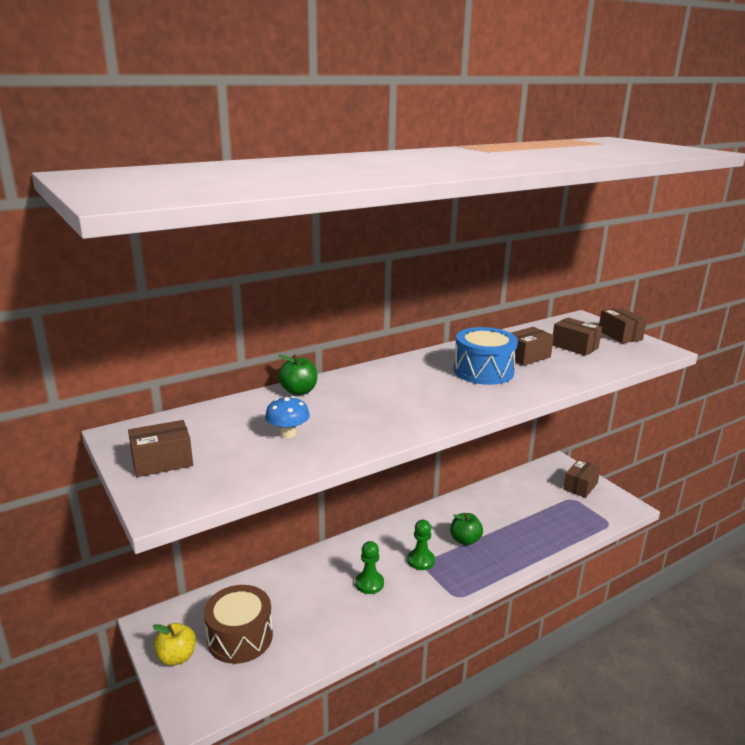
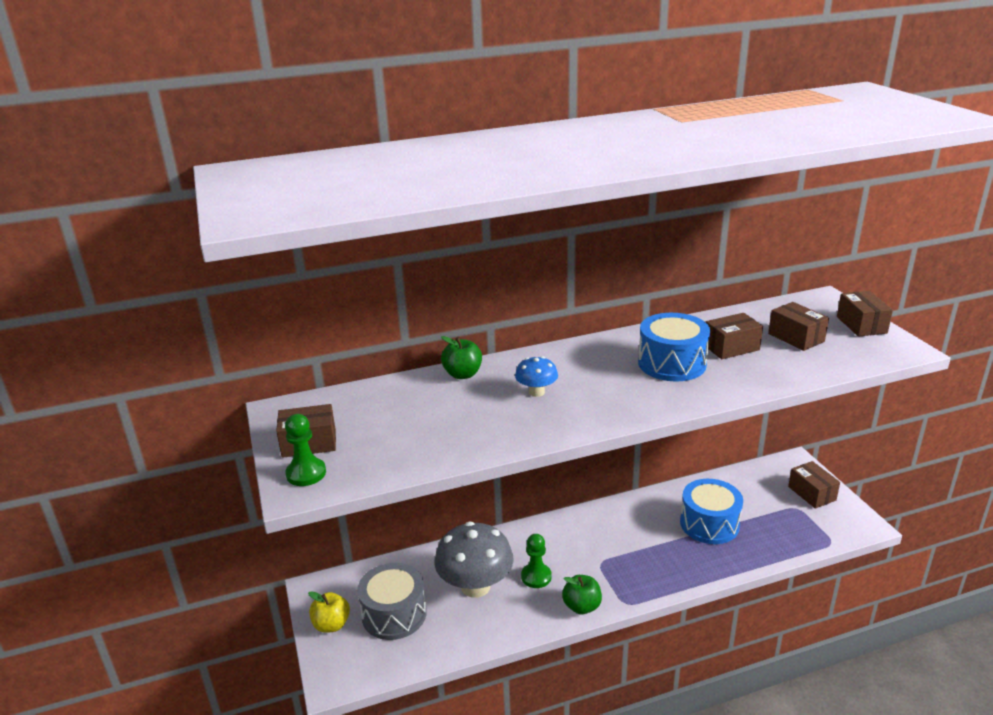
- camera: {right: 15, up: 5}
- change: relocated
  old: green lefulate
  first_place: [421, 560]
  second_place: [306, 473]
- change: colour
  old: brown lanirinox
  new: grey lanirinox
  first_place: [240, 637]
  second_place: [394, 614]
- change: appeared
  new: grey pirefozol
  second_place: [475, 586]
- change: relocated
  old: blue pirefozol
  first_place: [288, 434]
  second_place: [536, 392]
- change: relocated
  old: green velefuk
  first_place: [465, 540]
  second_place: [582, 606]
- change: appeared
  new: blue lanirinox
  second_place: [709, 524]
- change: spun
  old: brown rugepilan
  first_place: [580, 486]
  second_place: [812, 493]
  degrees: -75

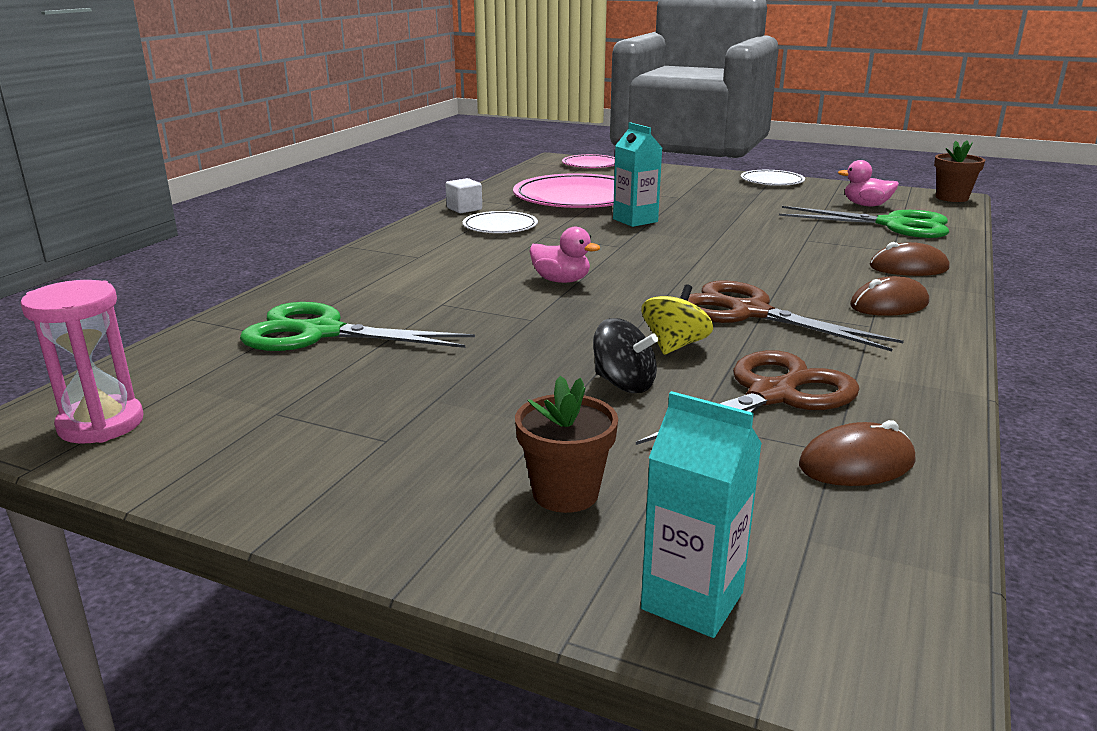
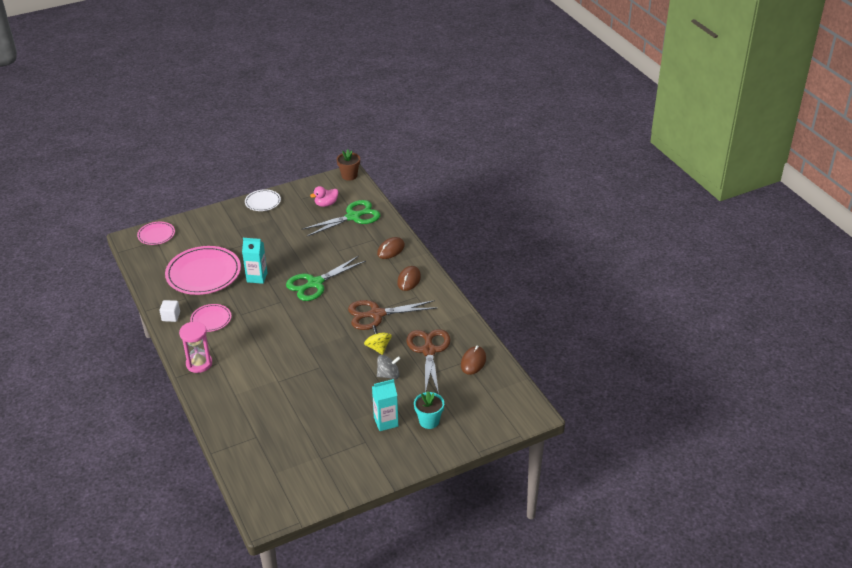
- camera: {right: -50, up: 15}
- change: relocated
  old: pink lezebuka
  first_place: [101, 424]
  second_place: [199, 364]
- change: colour
  old: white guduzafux
  new: pink guduzafux
  first_place: [500, 226]
  second_place: [211, 319]
- change: relocated
  old: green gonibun
  first_place: [320, 333]
  second_place: [315, 283]
- change: relocated
  old: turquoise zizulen
  first_place: [692, 601]
  second_place: [386, 422]
- change: colour
  old: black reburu
  new: grey reburu
  first_place: [624, 384]
  second_place: [388, 375]
- change: colour
  old: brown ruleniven
  new: turquoise ruleniven
  first_place: [565, 493]
  second_place: [429, 421]
- change: missing
  old: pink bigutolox
  first_place: [561, 281]

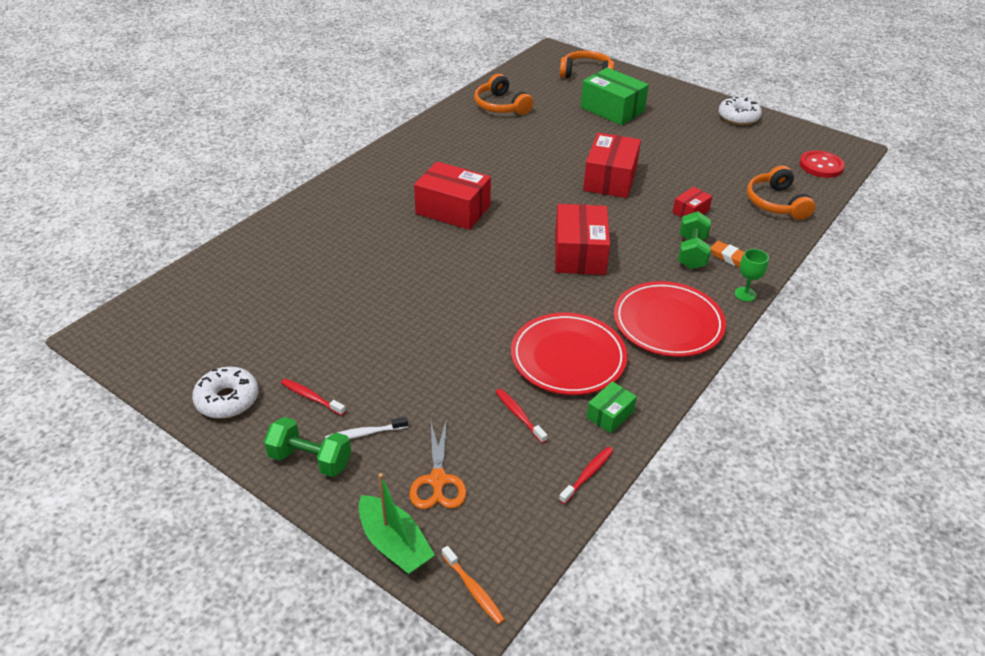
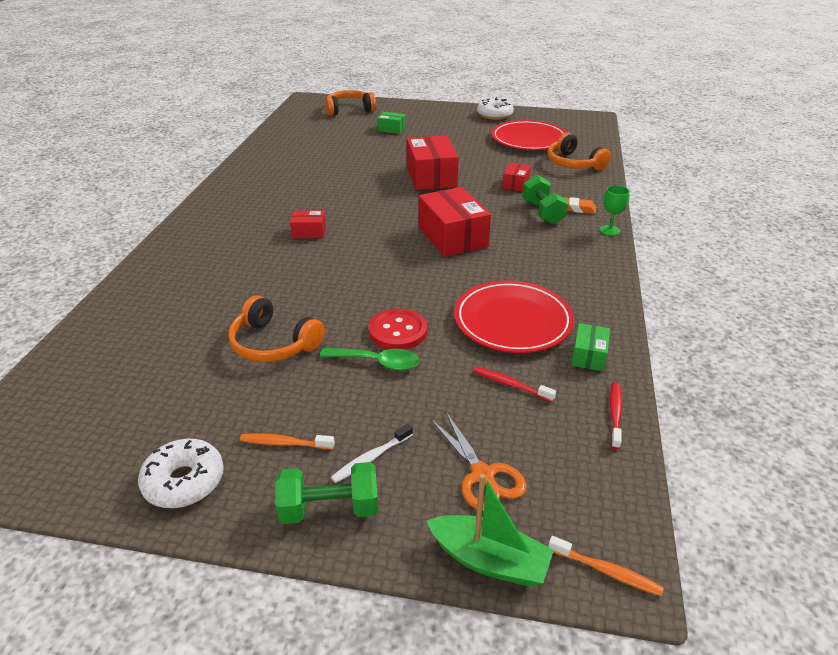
- camera: {right: -25, up: -5}
- change: relocated
  old: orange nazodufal
  first_place: [501, 106]
  second_place: [273, 344]
- change: colour
  old: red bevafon
  new: orange bevafon
  first_place: [311, 397]
  second_place: [284, 443]
- change: size
  old: red rugepilan
  first_place: [453, 210]
  second_place: [309, 232]
  factor: 0.5
- change: appeared
  new: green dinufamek
  second_place: [377, 362]
- change: relocated
  old: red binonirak
  first_place: [821, 166]
  second_place: [398, 331]
- change: size
  old: green rugepilan
  first_place: [612, 109]
  second_place: [391, 129]
  factor: 0.5
- change: relocated
  old: red guduzafux
  first_place: [668, 323]
  second_place: [529, 139]

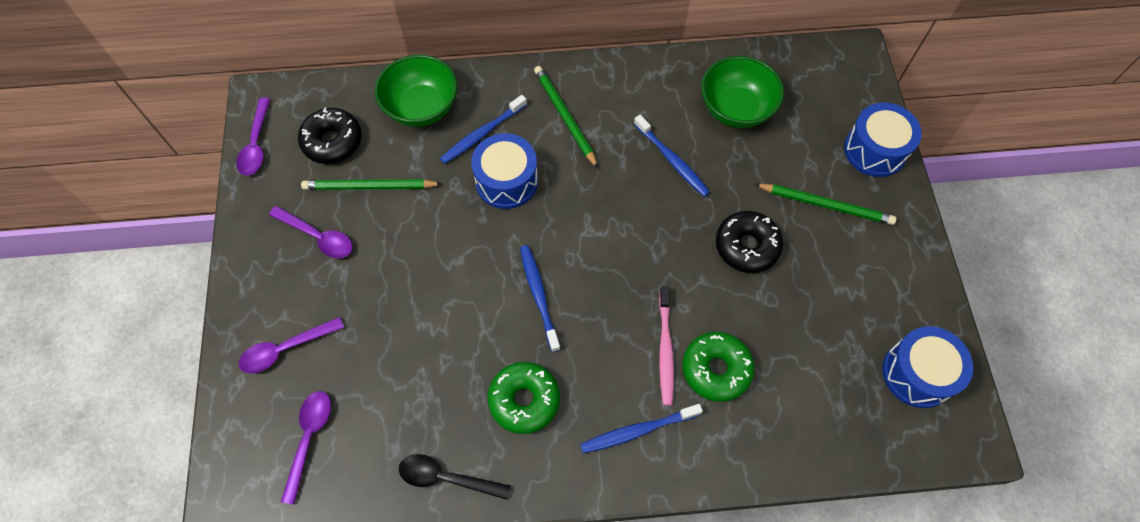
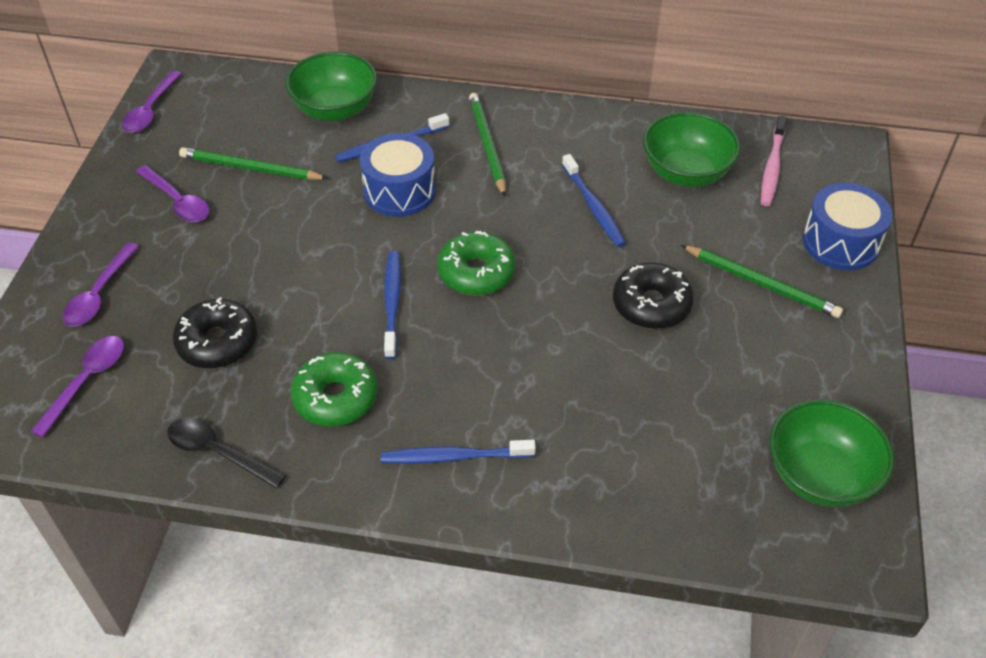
- camera: {right: 15, up: -15}
- change: spun
  old: purple dinufamek
  first_place: [285, 349]
  second_place: [99, 294]
  degrees: -60
- change: relocated
  old: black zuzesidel
  first_place: [332, 141]
  second_place: [217, 342]
- change: relocated
  old: green zuzesidel
  first_place: [716, 369]
  second_place: [476, 272]
- change: relocated
  old: pink bevafon
  first_place: [665, 350]
  second_place: [772, 167]
- change: exchanged
  old: blue lanirinox
  new: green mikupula
  first_place: [917, 373]
  second_place: [819, 476]

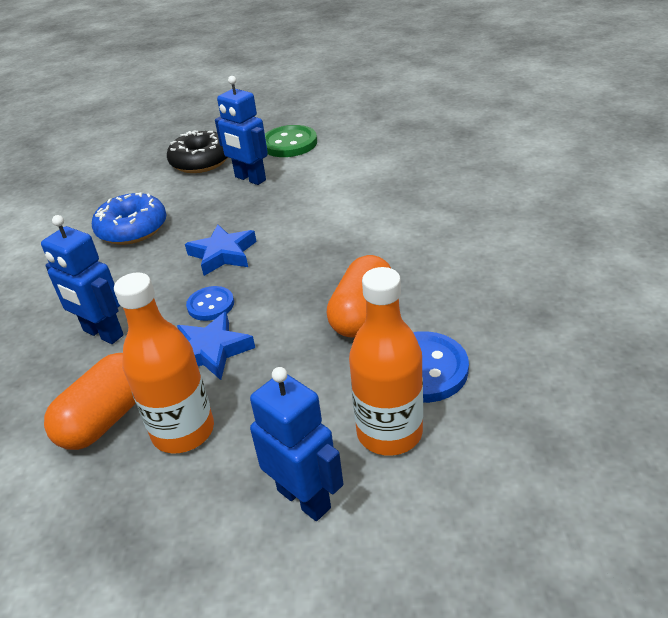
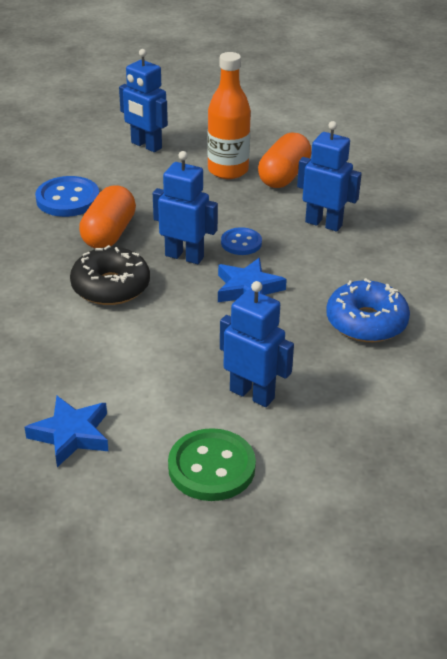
- camera: {right: 170, up: 0}
- change: relocated
  old: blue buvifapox
  first_place: [211, 351]
  second_place: [71, 435]
- change: relocated
  old: black zuzesidel
  first_place: [201, 162]
  second_place: [111, 286]
- change: appeared
  new: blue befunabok
  second_place: [184, 256]
- change: missing
  old: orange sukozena
  first_place: [389, 433]

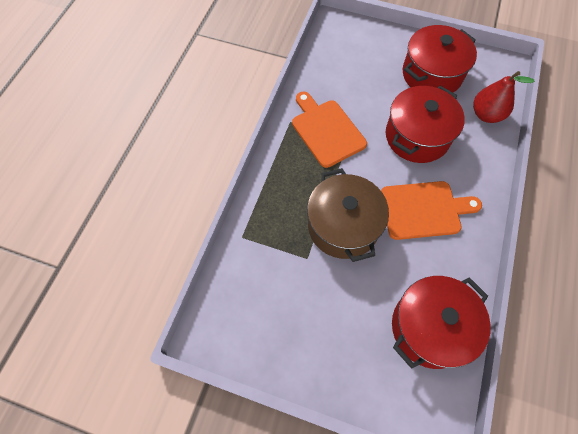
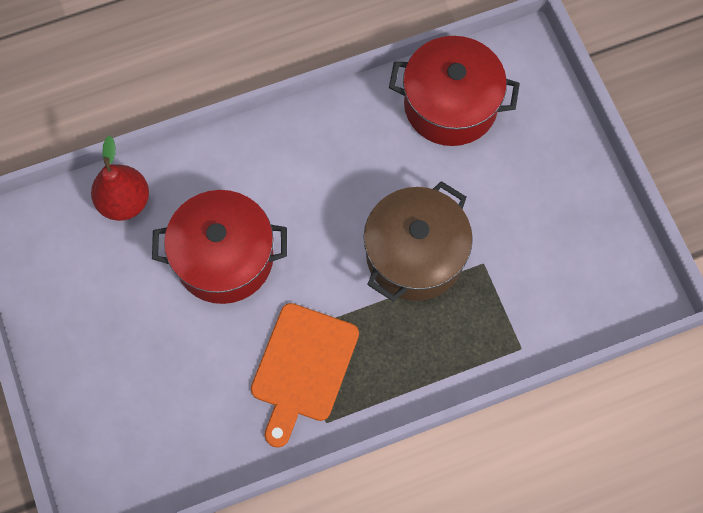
- camera: {right: -130, up: 5}
- change: missing
  old: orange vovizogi
  first_place: [423, 209]
- change: missing
  old: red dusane
  first_place: [431, 74]

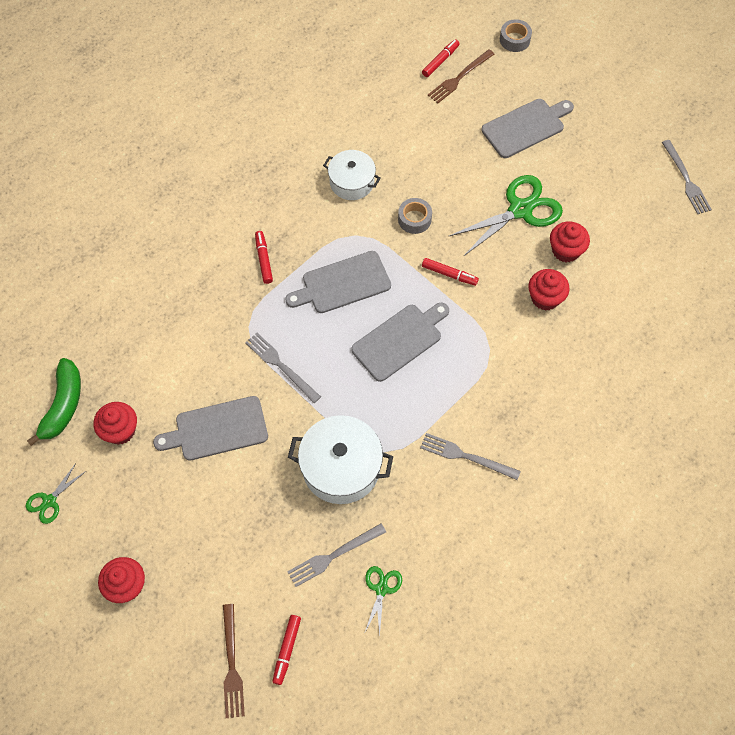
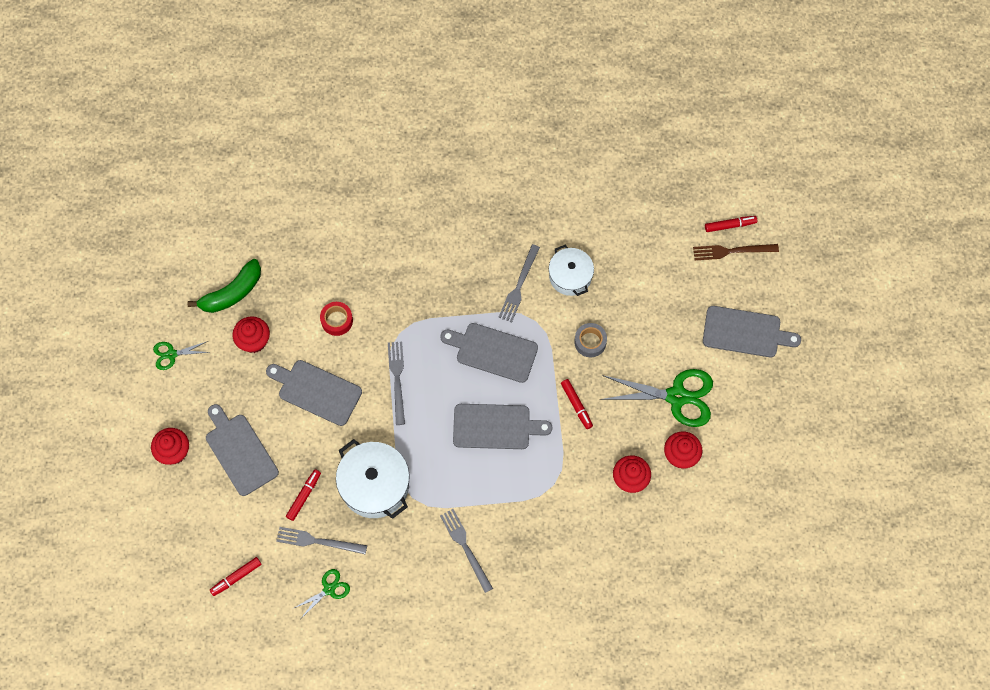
- camera: {right: 40, up: 5}
- change: appeared
  new: grey vovizogi
  second_place: [240, 451]
- change: relocated
  old: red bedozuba
  first_place: [264, 259]
  second_place: [304, 496]
- change: appeared
  new: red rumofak
  second_place: [337, 320]
- change: relocated
  old: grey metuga
  first_place: [686, 179]
  second_place: [519, 286]
- change: missing
  old: brown metuga
  first_place: [232, 664]
- change: missing
  old: grey rumofak
  first_place: [514, 40]

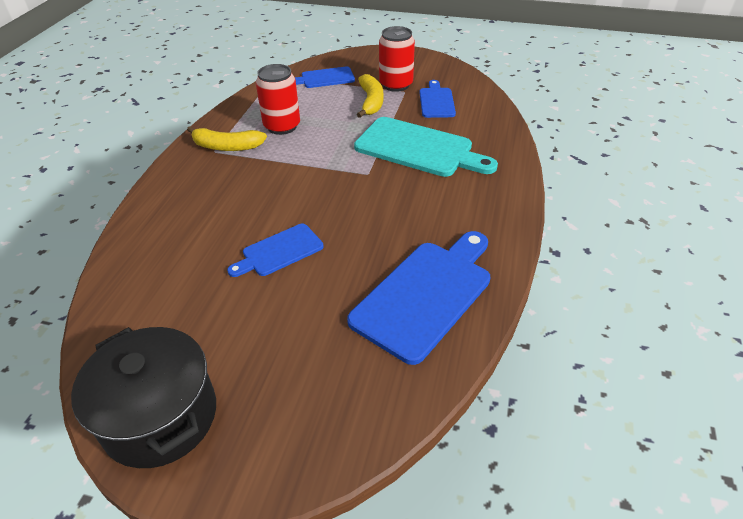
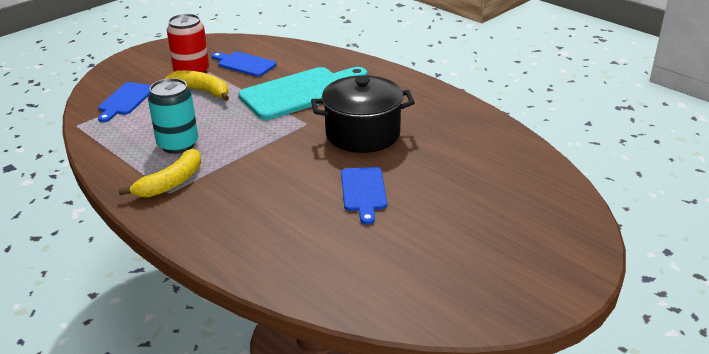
- camera: {right: -60, up: -10}
- change: colour
  old: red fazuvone
  new: turquoise fazuvone
  first_place: [282, 126]
  second_place: [178, 144]
- change: relocated
  old: black dusane
  first_place: [160, 417]
  second_place: [362, 134]
- change: missing
  old: blue vovizogi
  first_place: [426, 295]

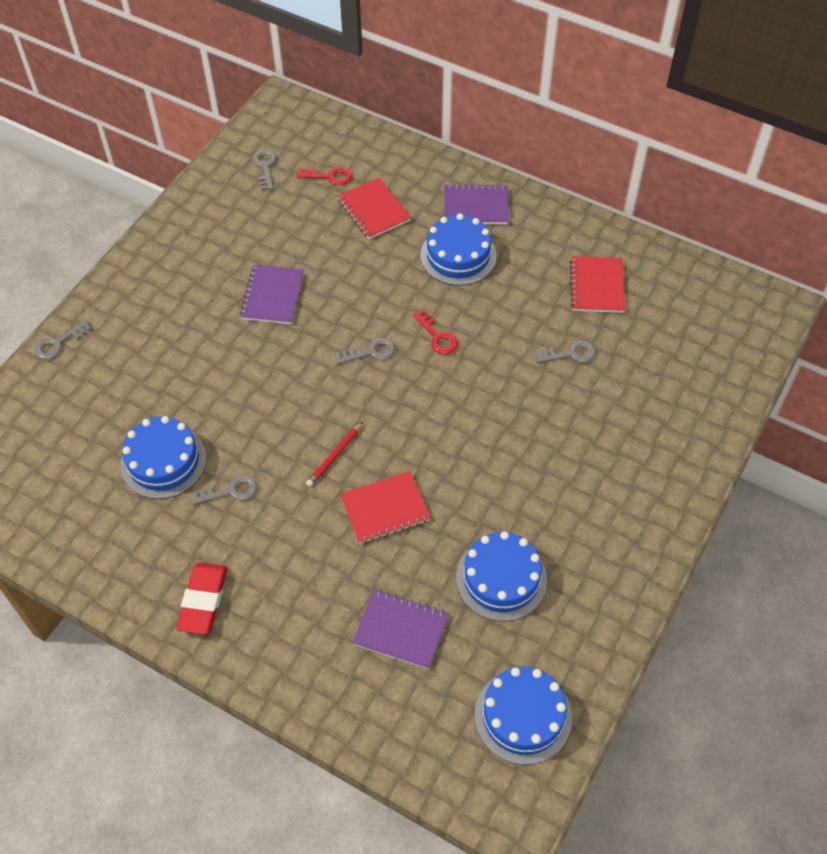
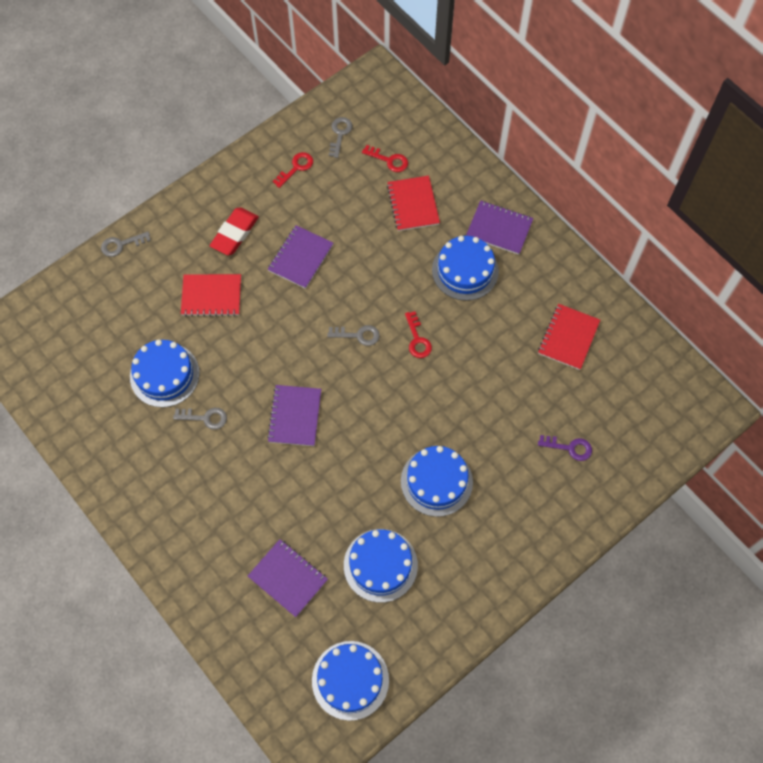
- camera: {right: 20, up: 10}
- change: relocated
  old: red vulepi
  first_place: [385, 509]
  second_place: [211, 296]
- change: relocated
  old: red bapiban
  first_place: [203, 600]
  second_place: [235, 233]
- change: exchanged
  old: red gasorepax
  new: purple vulepi
  first_place: [334, 456]
  second_place: [295, 416]
- change: appeared
  new: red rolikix
  second_place: [296, 168]
- change: appeared
  new: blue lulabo
  second_place: [436, 481]
- change: appeared
  new: purple rolikix
  second_place: [569, 447]
- change: missing
  old: grey rolikix
  first_place: [570, 354]

